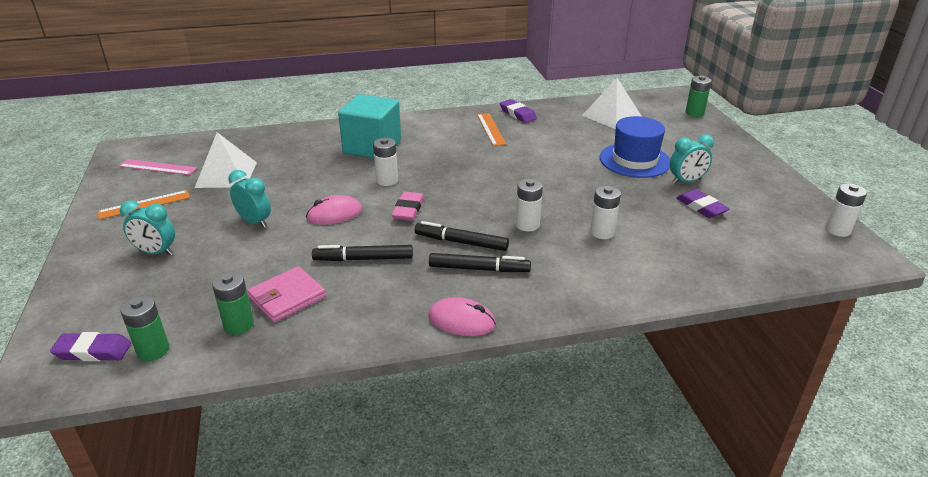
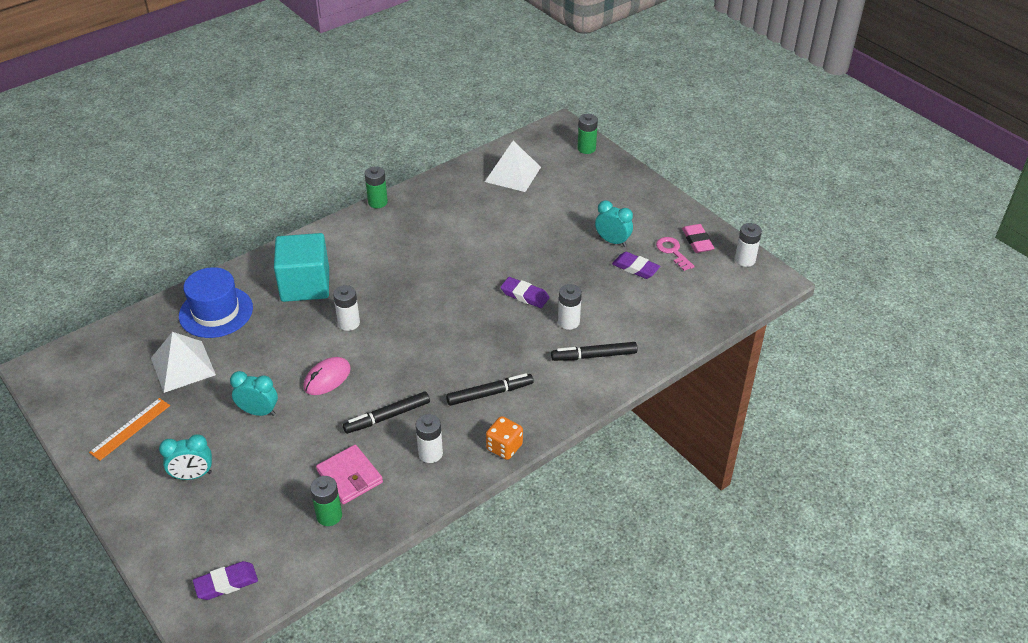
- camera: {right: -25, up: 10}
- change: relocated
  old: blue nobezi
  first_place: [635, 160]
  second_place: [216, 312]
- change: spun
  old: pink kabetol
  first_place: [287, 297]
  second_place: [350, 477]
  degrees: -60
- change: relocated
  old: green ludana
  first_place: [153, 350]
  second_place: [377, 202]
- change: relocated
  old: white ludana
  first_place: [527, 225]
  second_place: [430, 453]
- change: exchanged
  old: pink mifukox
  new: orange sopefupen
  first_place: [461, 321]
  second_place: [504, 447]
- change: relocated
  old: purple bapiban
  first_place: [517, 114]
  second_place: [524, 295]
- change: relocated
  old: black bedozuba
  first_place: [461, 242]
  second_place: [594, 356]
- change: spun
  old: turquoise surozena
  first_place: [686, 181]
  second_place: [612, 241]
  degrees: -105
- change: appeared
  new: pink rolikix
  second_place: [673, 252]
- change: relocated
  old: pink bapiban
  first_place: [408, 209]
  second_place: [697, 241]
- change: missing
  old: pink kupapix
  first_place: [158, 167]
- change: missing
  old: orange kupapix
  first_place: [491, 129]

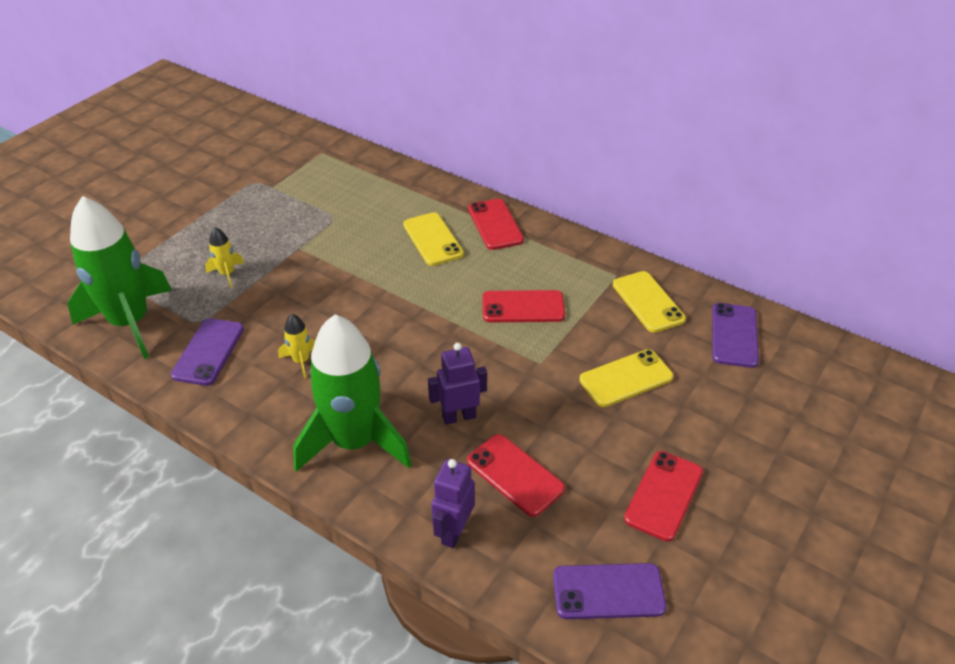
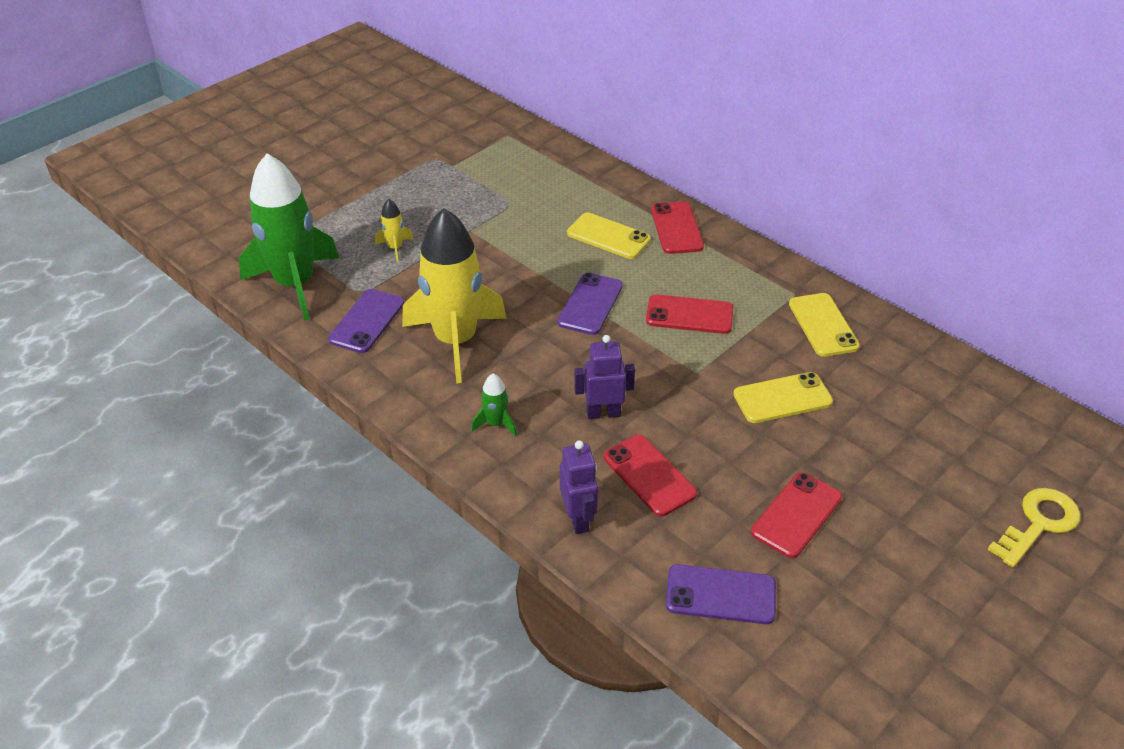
- camera: {right: 10, up: 0}
- change: size
  old: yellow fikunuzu
  first_place: [301, 361]
  second_place: [456, 341]
  factor: 2.47
- change: size
  old: green fikunuzu
  first_place: [354, 442]
  second_place: [496, 423]
  factor: 0.4
- change: relocated
  old: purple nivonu
  first_place: [734, 335]
  second_place: [590, 304]
- change: spun
  old: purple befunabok
  first_place: [453, 531]
  second_place: [578, 519]
  degrees: 135
- change: spun
  old: yellow nivonu
  first_place: [433, 239]
  second_place: [608, 236]
  degrees: -45
- change: appeared
  new: yellow rolikix
  second_place: [1039, 523]

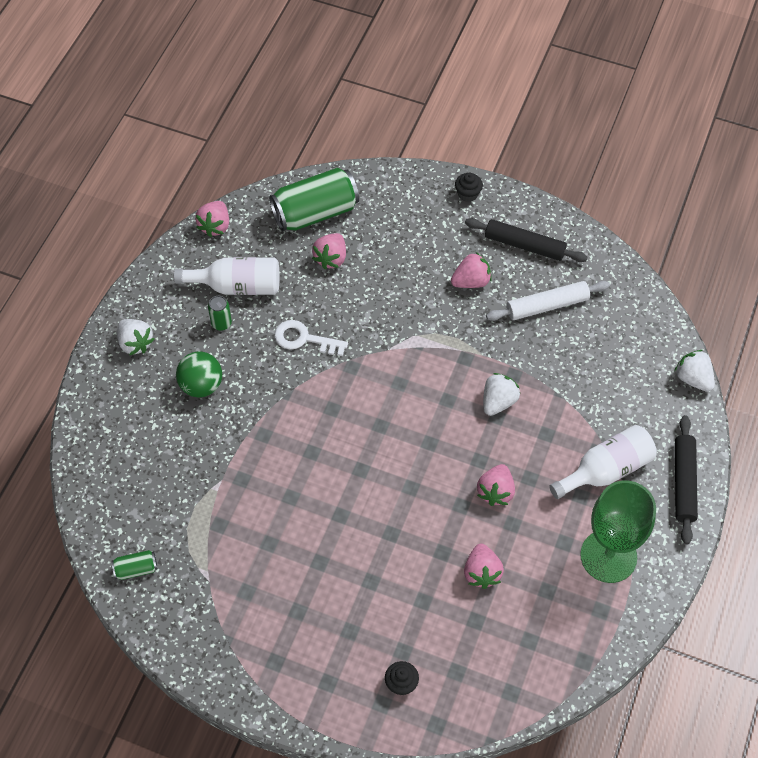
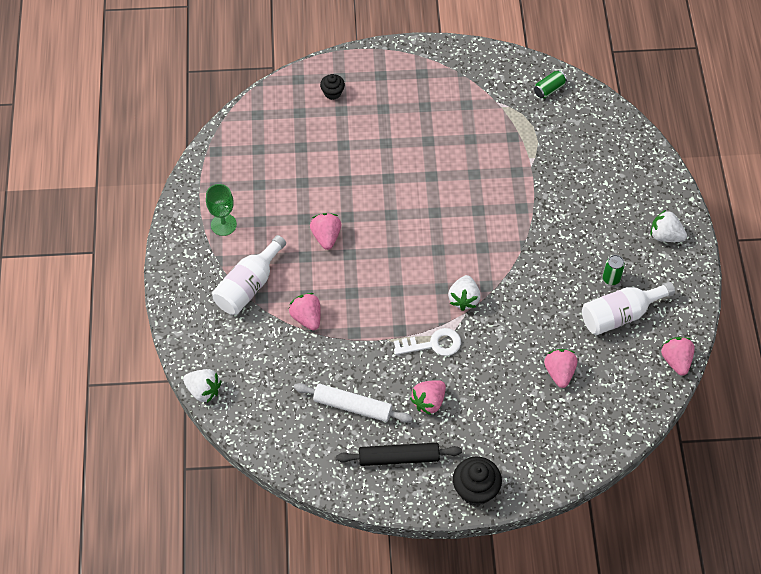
- camera: {right: 155, up: 0}
- change: size
  old: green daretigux
  first_place: [608, 556]
  second_place: [223, 224]
  factor: 0.58
- change: relocated
  old: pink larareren
  first_place: [482, 572]
  second_place: [307, 317]
- change: spun
  old: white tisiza
  first_place: [547, 306]
  second_place: [353, 406]
  degrees: 60
- change: relocated
  old: white rolikix
  first_place: [304, 339]
  second_place: [433, 344]
- change: relocated
  old: white larareren
  first_place: [498, 402]
  second_place: [464, 299]
- change: size
  old: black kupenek
  first_place: [468, 194]
  second_place: [475, 490]
  factor: 1.7
- change: missing
  old: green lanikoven
  first_place: [201, 385]
- change: missing
  old: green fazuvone
  first_place: [315, 212]
- change: missing
  old: black tisiza
  first_place: [683, 482]

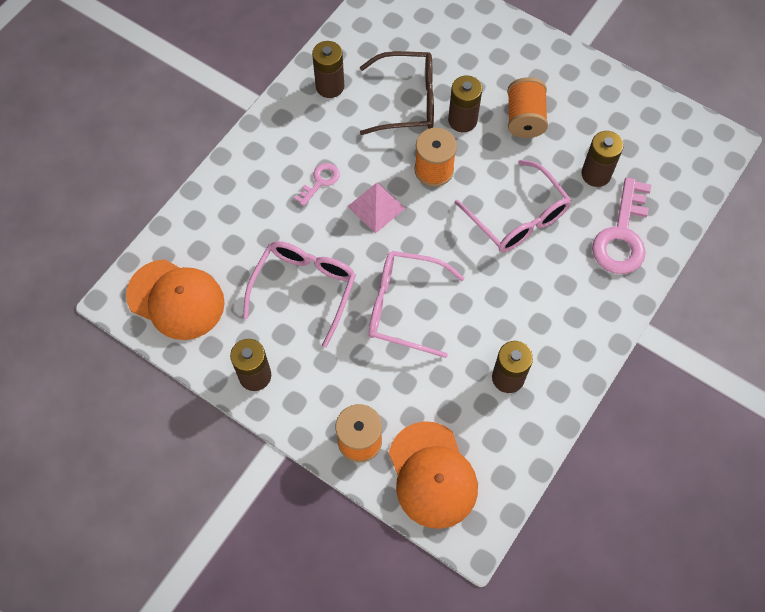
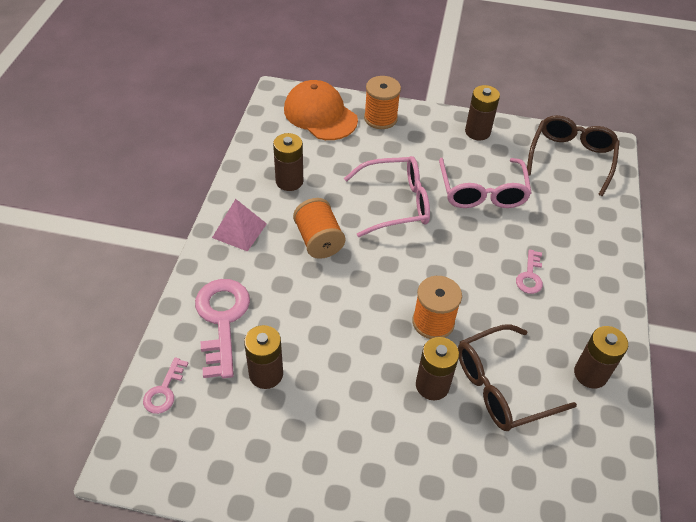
- camera: {right: 155, up: -15}
- change: appeared
  new: pink rolikix
  second_place: [164, 391]
- change: relocated
  old: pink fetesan
  first_place: [376, 207]
  second_place: [239, 230]
- change: relocated
  old: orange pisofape
  first_place: [524, 119]
  second_place: [318, 240]
- change: exchanged
  old: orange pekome
  new: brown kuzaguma
  first_place: [176, 299]
  second_place: [571, 158]
- change: missing
  old: pink kuzaguma
  first_place: [518, 218]

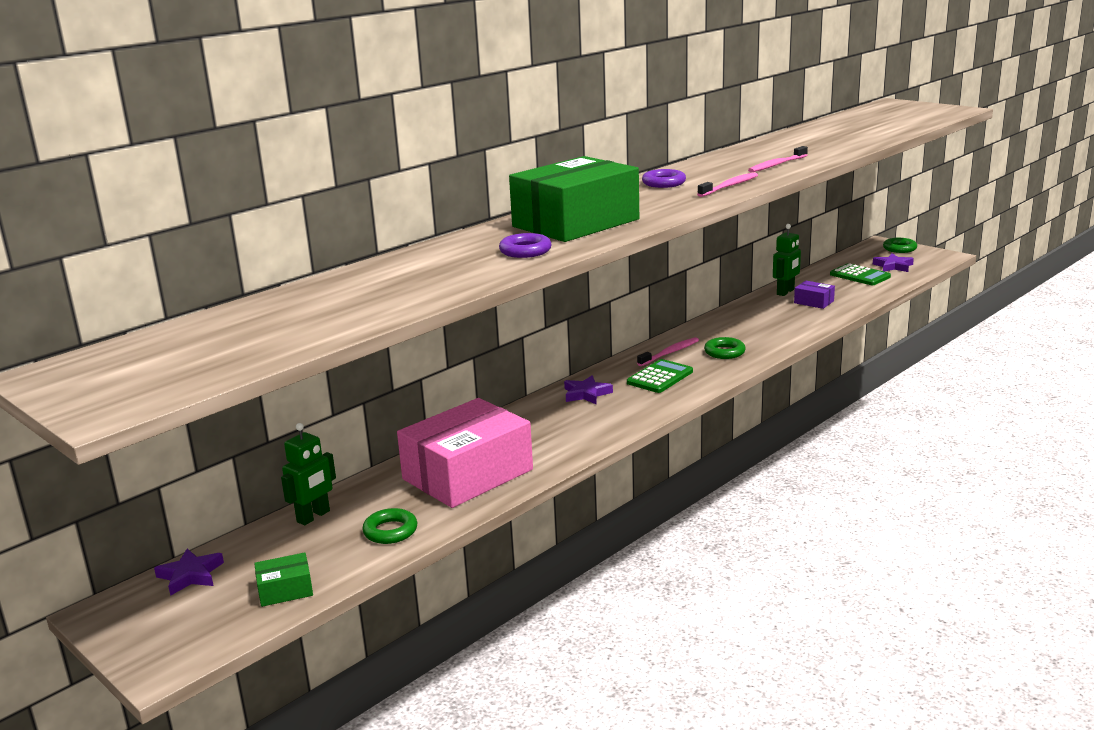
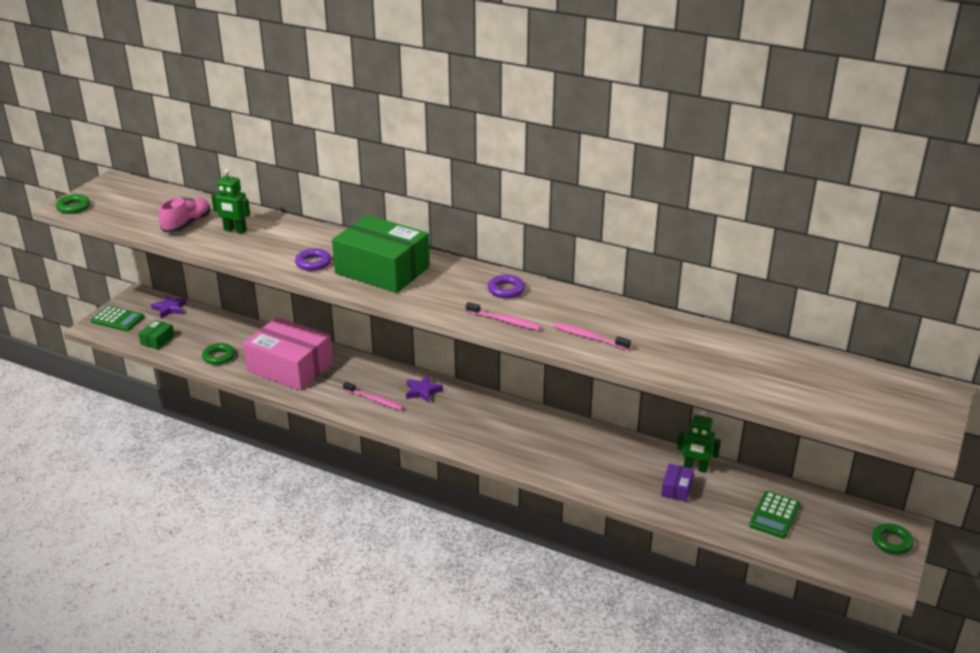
- camera: {right: 70, up: 10}
- change: relocated
  old: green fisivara
  first_place: [724, 352]
  second_place: [73, 207]
- change: relocated
  old: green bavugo
  first_place: [660, 377]
  second_place: [118, 319]
- change: spun
  old: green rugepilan
  first_place: [285, 590]
  second_place: [157, 340]
  degrees: 60
- change: appeared
  new: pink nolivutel
  second_place: [187, 224]
- change: relocated
  old: green befunabok
  first_place: [313, 516]
  second_place: [235, 230]
- change: relocated
  old: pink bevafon
  first_place: [670, 353]
  second_place: [374, 400]
- change: missing
  old: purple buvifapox
  first_place: [893, 266]

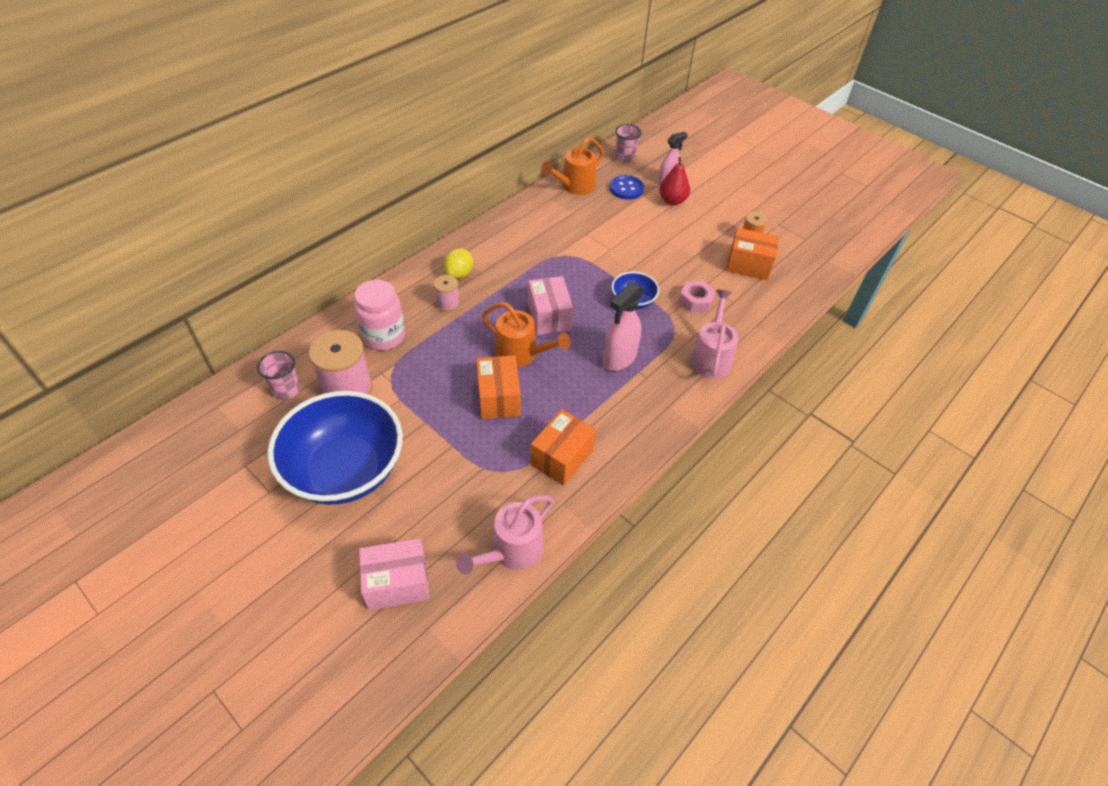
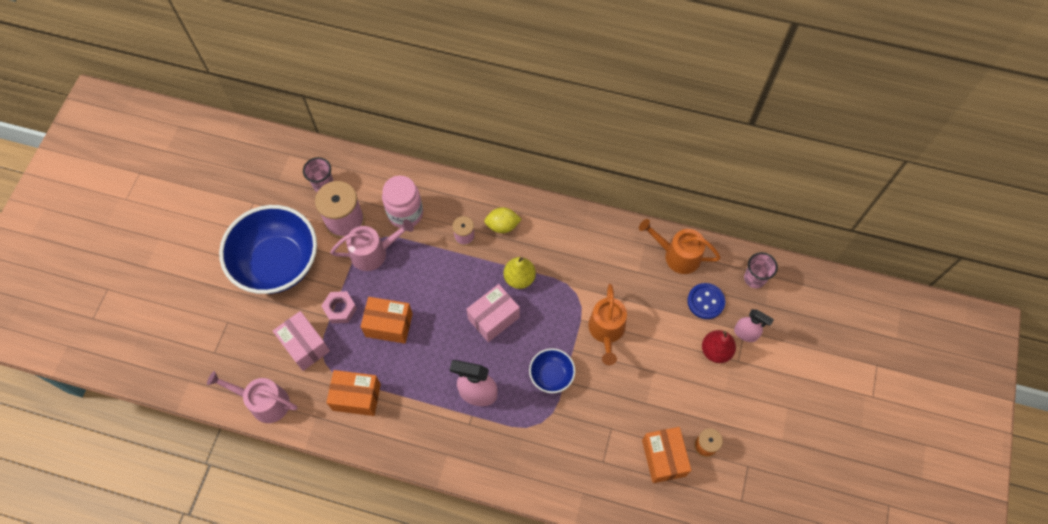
- camera: {right: 65, up: 15}
- change: relocated
  old: pink rugepilan
  first_place: [397, 583]
  second_place: [305, 345]
- change: relocated
  old: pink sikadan
  first_place: [695, 301]
  second_place: [340, 309]
- change: relocated
  old: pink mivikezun
  first_place: [711, 357]
  second_place: [373, 253]
- change: spun
  old: orange rugepilan
  first_place: [498, 398]
  second_place: [389, 325]
  degrees: 45
- change: appeared
  new: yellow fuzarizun
  second_place: [519, 278]
- change: relocated
  old: orange mivikezun
  first_place: [521, 353]
  second_place: [606, 331]

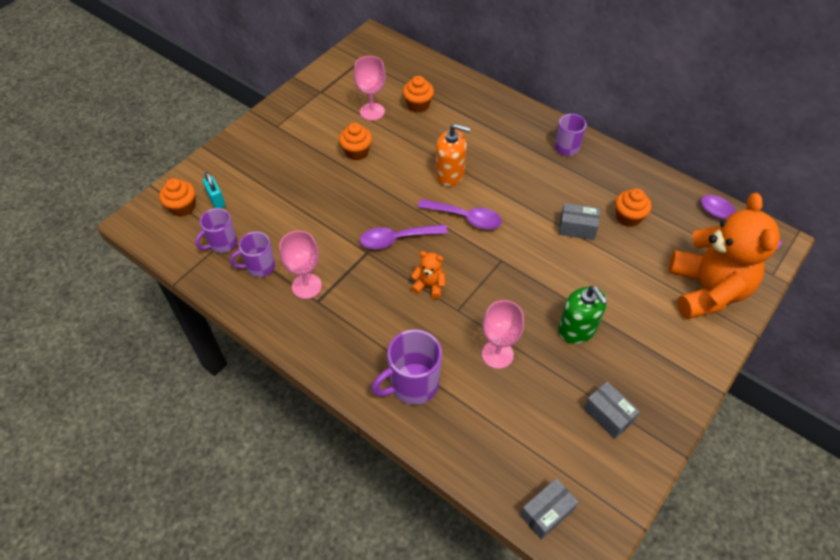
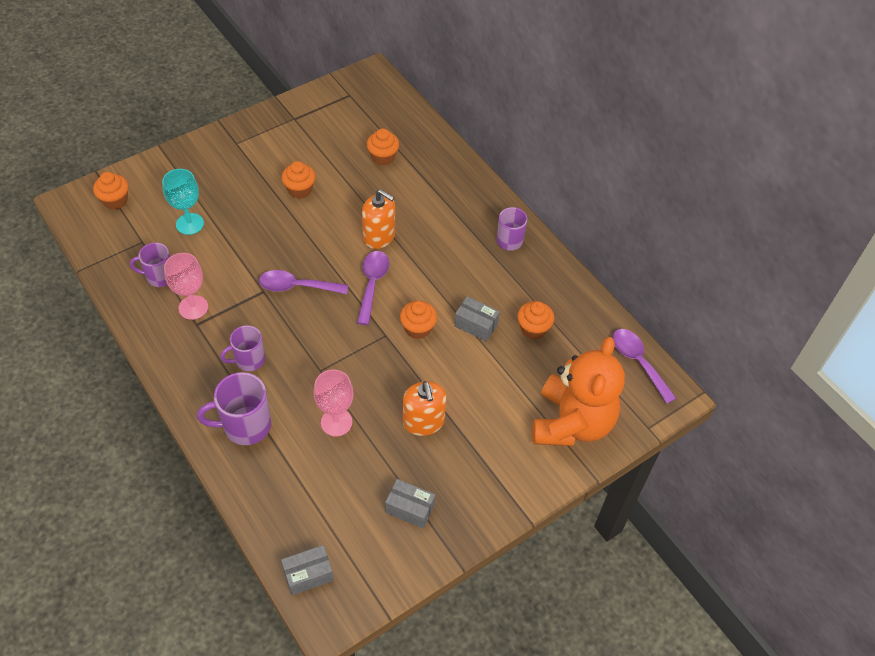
- camera: {right: 15, up: 0}
- change: appeared
  new: turquoise daretigux
  second_place: [190, 224]
- change: relocated
  old: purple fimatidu
  first_place: [222, 243]
  second_place: [249, 360]
- change: spun
  old: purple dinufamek
  first_place: [465, 218]
  second_place: [372, 284]
  degrees: -120
- change: spun
  old: grey rugepilan
  first_place: [608, 415]
  second_place: [410, 509]
  degrees: -45
- change: appeared
  new: orange kupenek
  second_place: [418, 328]
- change: colour
  old: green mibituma
  new: orange mibituma
  first_place: [577, 329]
  second_place: [423, 422]
- change: missing
  old: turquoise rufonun
  first_place: [216, 200]
- change: missing
  old: pink daretigux
  first_place: [372, 111]
- change: missing
  old: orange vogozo
  first_place: [429, 285]

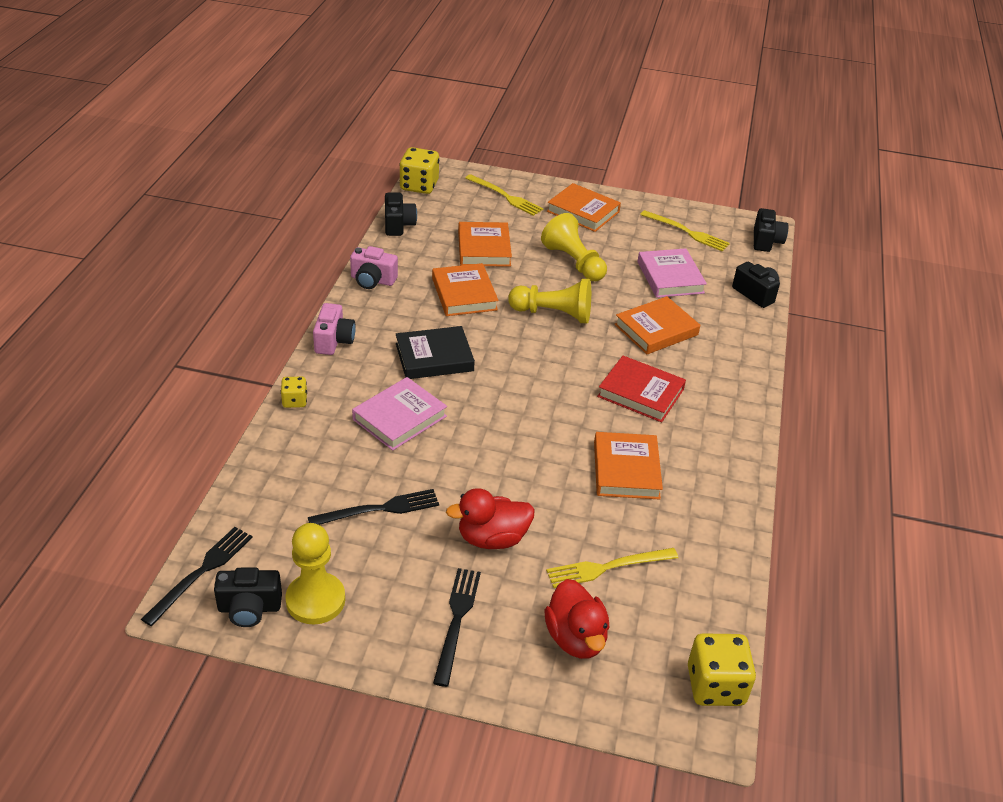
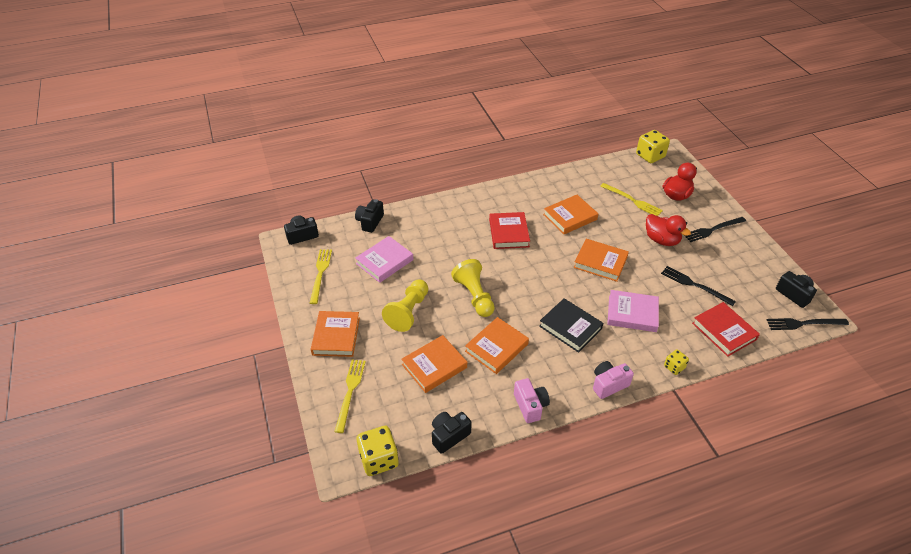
- camera: {right: -120, up: 5}
- change: relocated
  old: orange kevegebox
  first_place: [656, 330]
  second_place: [600, 262]
- change: appeared
  new: red kevegebox
  second_place: [724, 331]
- change: missing
  old: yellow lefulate
  first_place: [315, 600]

